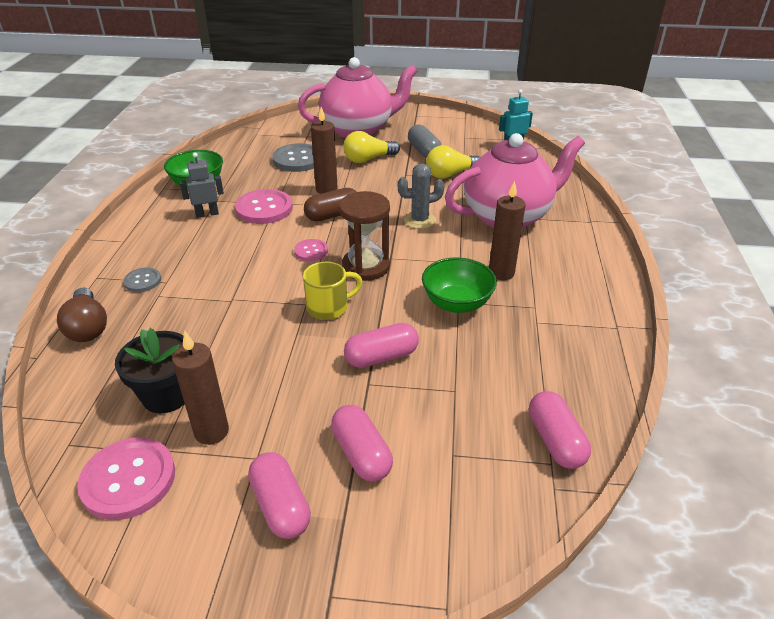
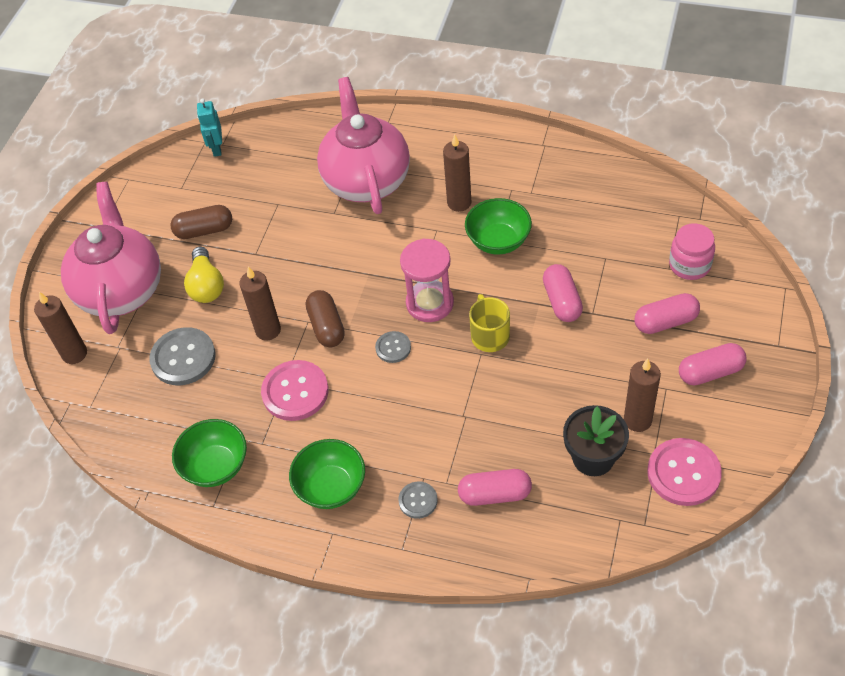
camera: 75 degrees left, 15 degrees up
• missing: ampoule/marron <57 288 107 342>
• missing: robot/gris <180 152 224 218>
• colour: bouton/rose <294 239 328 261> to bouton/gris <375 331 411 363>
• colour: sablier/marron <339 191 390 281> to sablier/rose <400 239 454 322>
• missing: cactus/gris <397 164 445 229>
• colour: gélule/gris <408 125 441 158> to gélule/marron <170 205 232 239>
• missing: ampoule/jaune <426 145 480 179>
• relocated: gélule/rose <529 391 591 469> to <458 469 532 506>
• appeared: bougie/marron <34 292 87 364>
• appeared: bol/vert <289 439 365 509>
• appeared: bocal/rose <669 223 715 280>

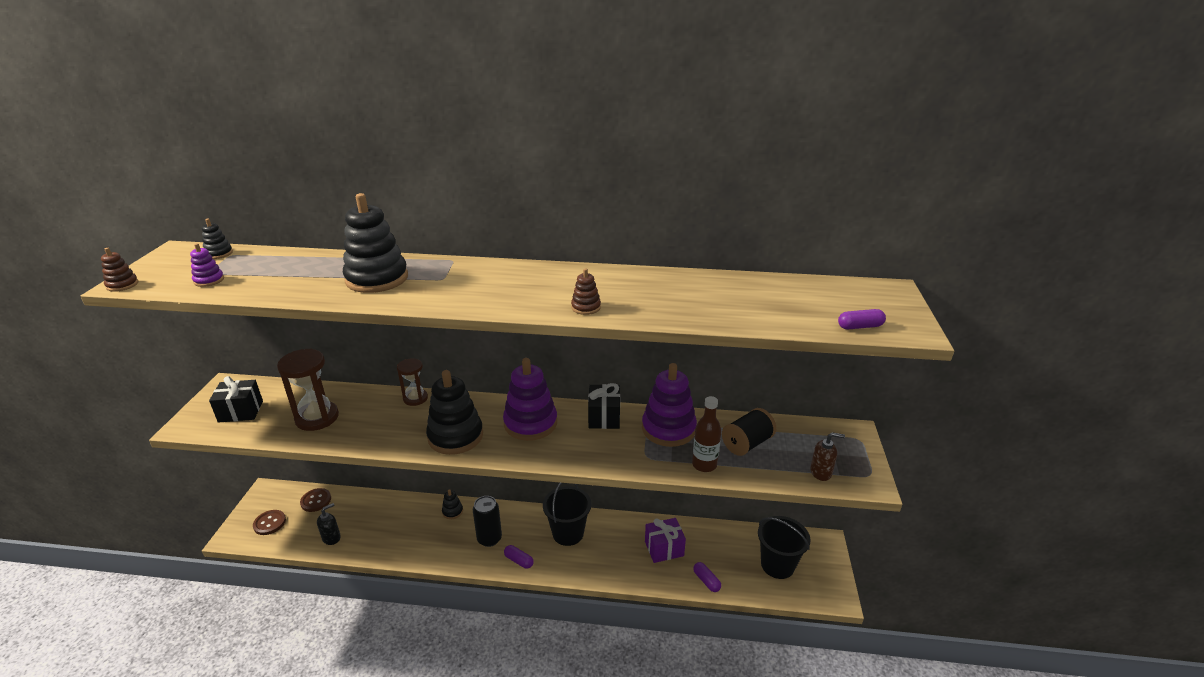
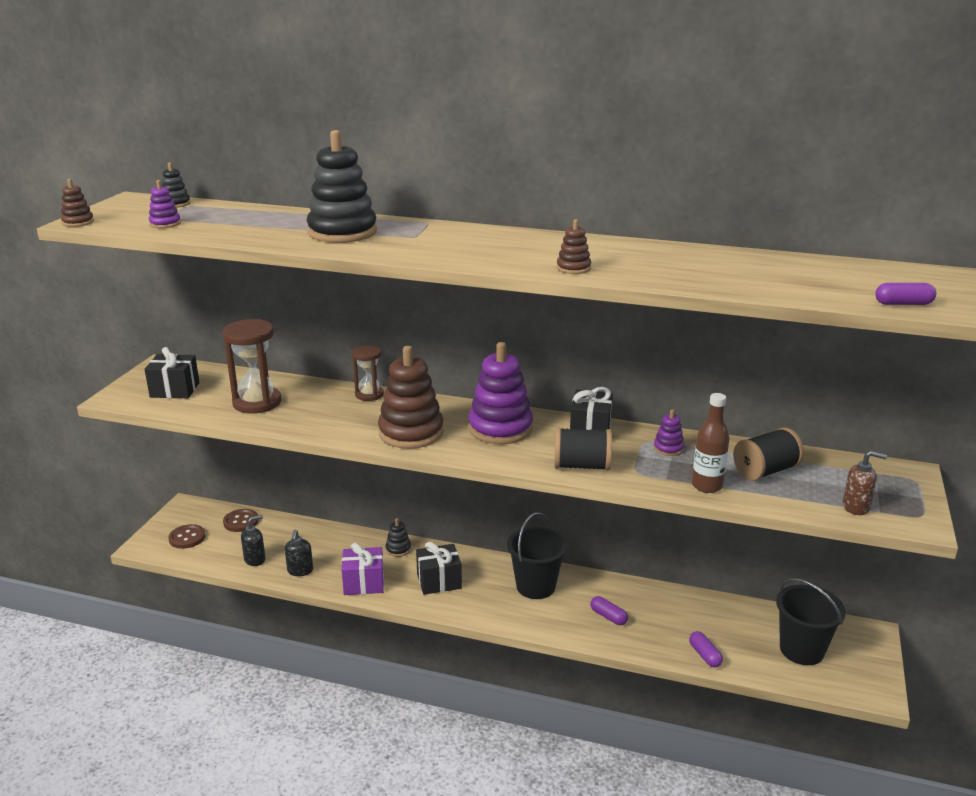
camera: 10 degrees right, 5 degrees down
• colour: jouet à empiler/noir <426 370 483 455> to jouet à empiler/marron <378 346 444 449>
• exchanged: canette/noir <473 496 502 547> to cadeau/noir <416 542 462 595>
• relocated: gélule/violet <504 545 534 569> to <590 596 628 625>
• size: jouet à empiler/violet <642 363 697 447> = <653 409 685 456> x0.45
• relocated: cadeau/violet <645 518 686 563> to <342 543 384 595>
• appeared: distributeur de savon/noir <285 530 313 576>
• appeared: bobine/noir <554 427 612 471>

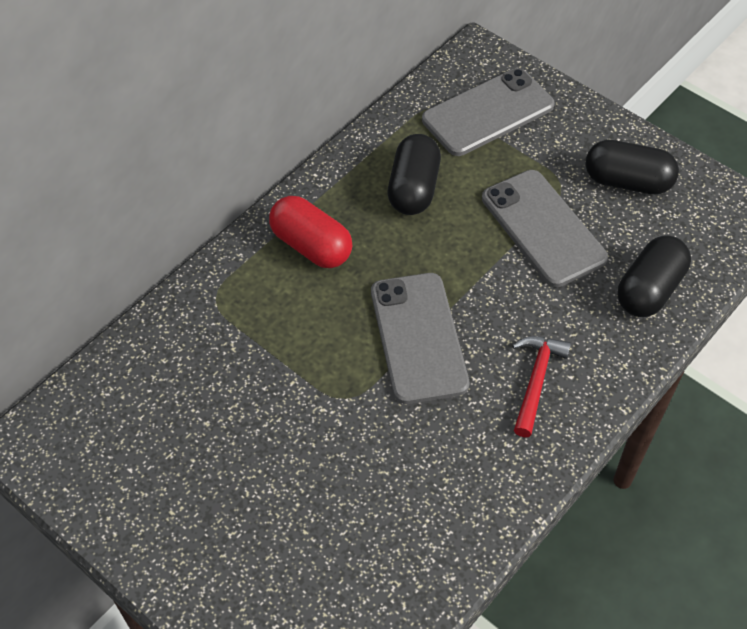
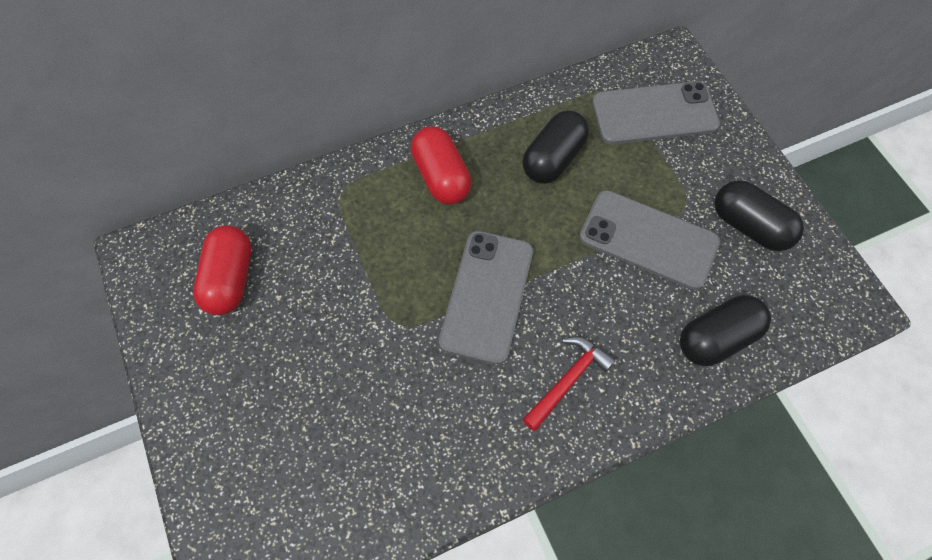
camera: 25 degrees right, 10 degrees up
• spun: téléphone/gris <482 170 608 287> = <579 190 720 290> 60 degrees counterclockwise
• appeared: gélule/rouge <193 225 251 315>

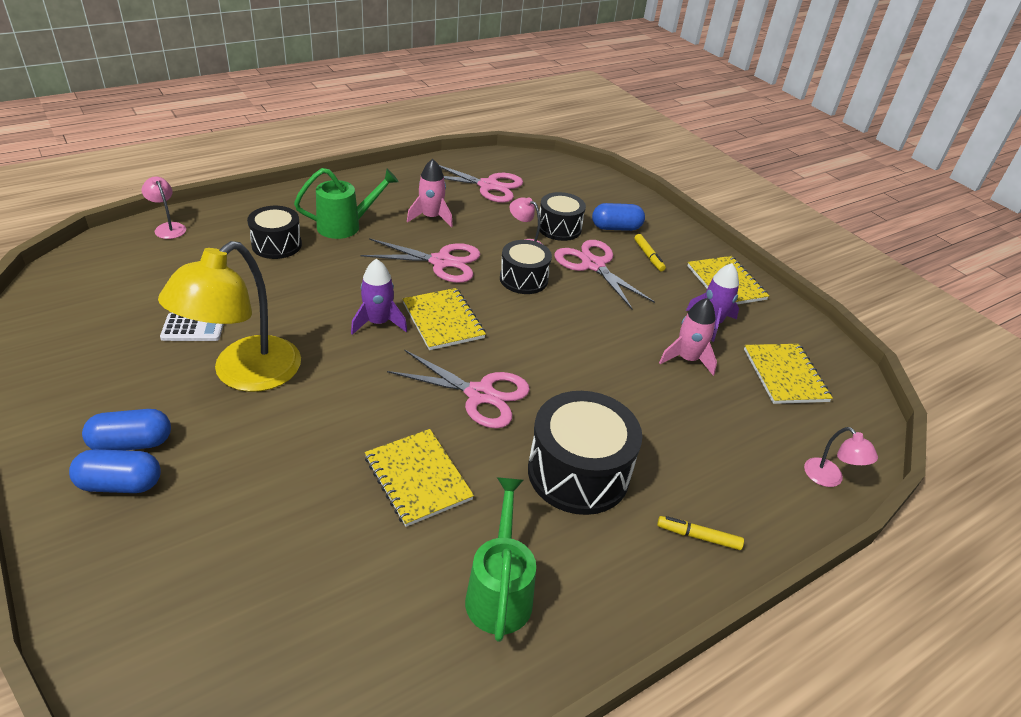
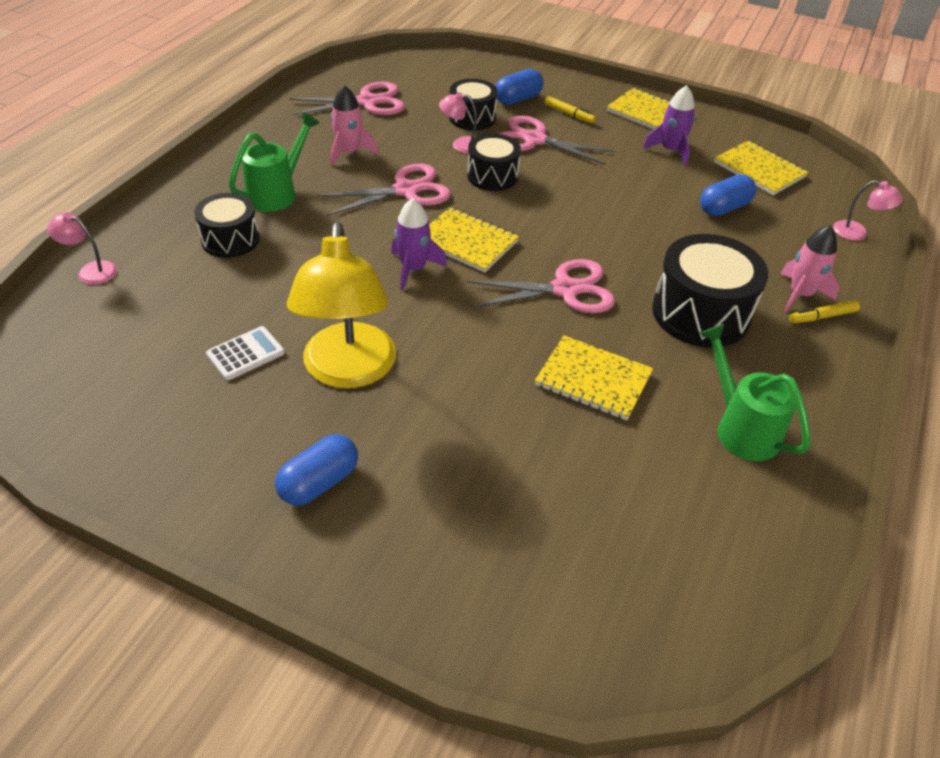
camera: 30 degrees left, 5 degrees up
• relocated: gélule/bleu <69 449 161 493> to <700 174 756 216>
• relocated: fusée/rose <659 298 717 376> to <780 225 839 312>

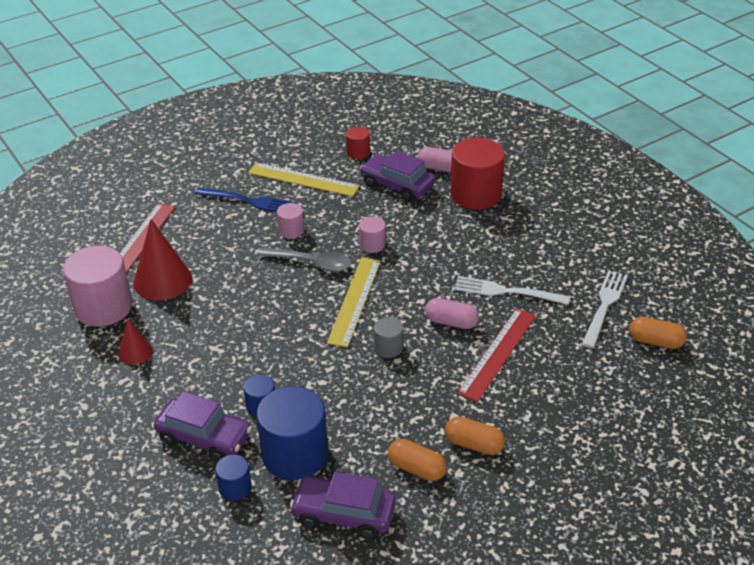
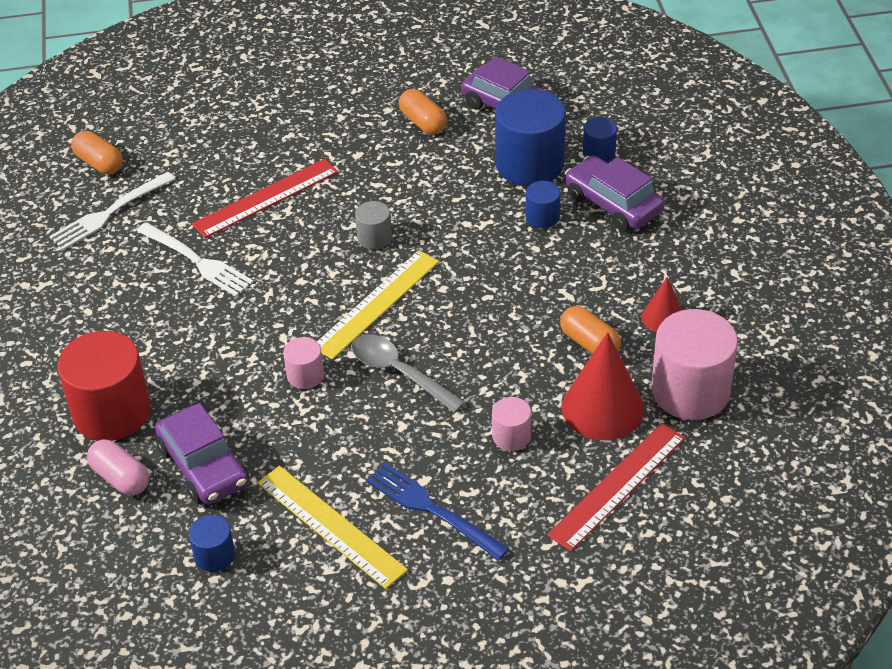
camera: 155 degrees left, 5 degrees up
• relocated: cylindre/rose <277 203 304 239> to <492 397 531 451>
• colour: cylindre/rouge <346 126 370 159> to cylindre/bleu <189 515 235 572>
• missing: gélule/rose <425 298 479 329>
• relocated: gélule/orange <445 416 505 455> to <560 306 621 354>

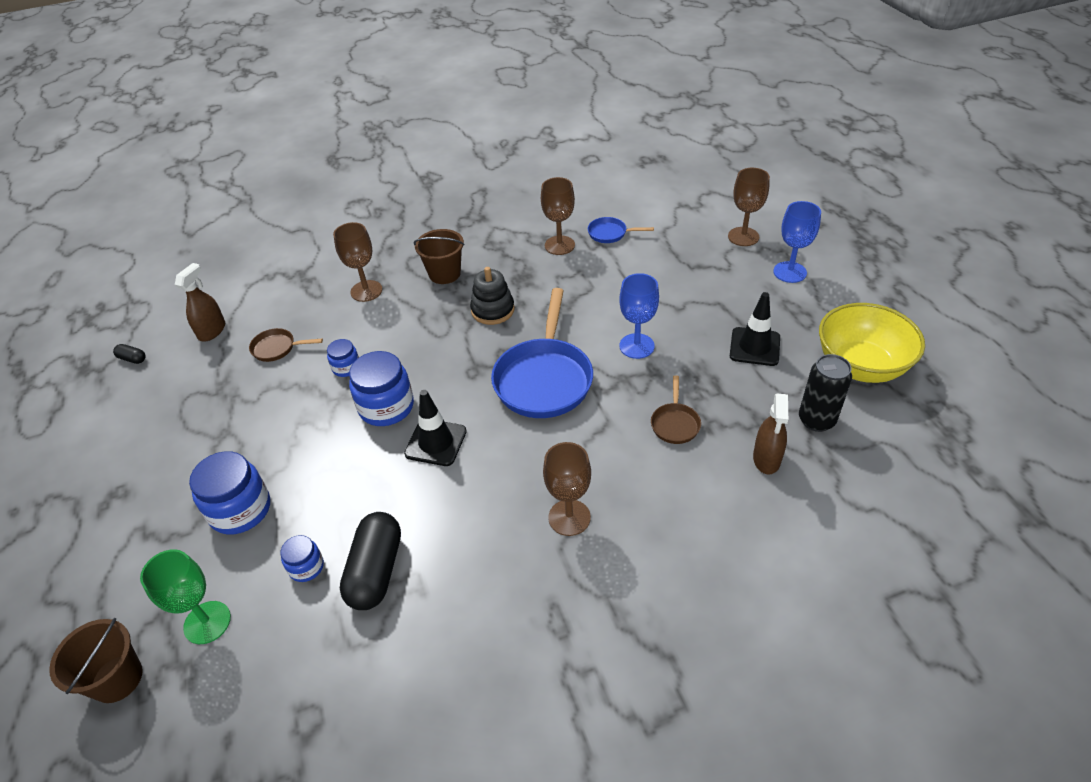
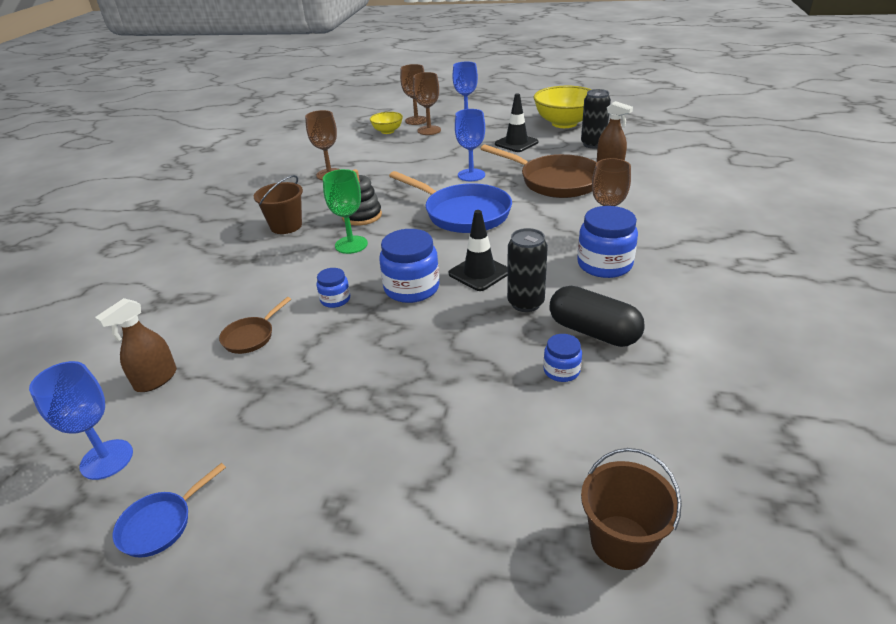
camera: 60 degrees left, 10 degrees down
• exchanged: gélule/noir <113 344 146 364> to verre à pied/bleu <29 361 133 480>
• relocated: verre à pied/vert <140 549 231 644> to <323 169 368 254>
• spun: vaporisateur/marron <175 263 225 342> = <95 298 177 392> 105 degrees counterclockwise
• relocated: bocal/bleu <189 451 270 534> to <577 206 638 278>
• relocated: verre à pied/marron <333 222 382 302> to <413 72 441 135>
• relocated: poêle/bleu <588 217 654 243> to <113 463 226 558>
• size: poêle/marron <651 376 701 444> = <481 144 597 198> x2.15
• appeared: bol/jaune <370 112 403 134>
• appeared: canette/noir <507 228 548 312>

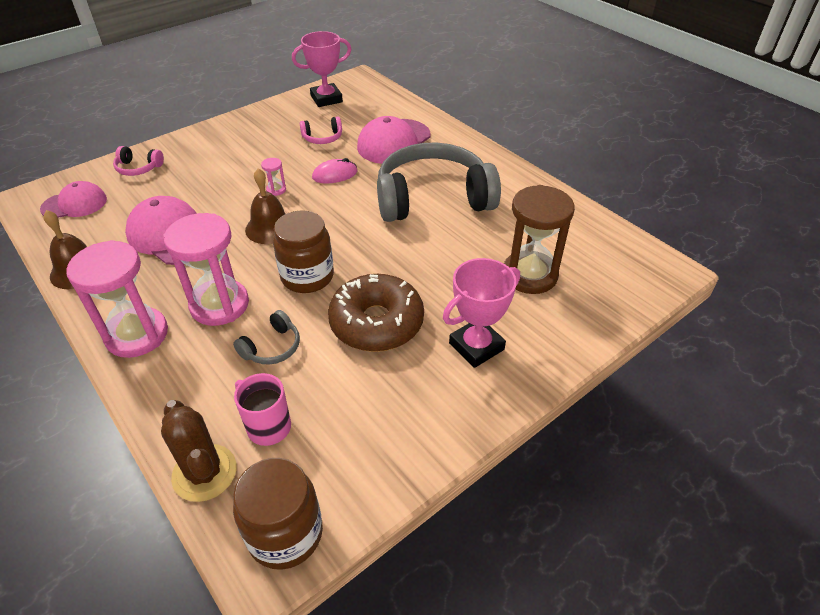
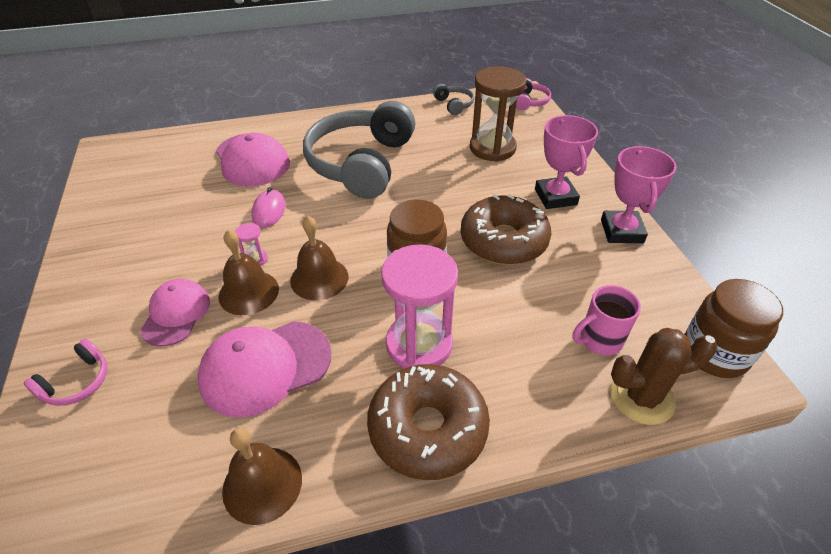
camera: 65 degrees left, 0 degrees up
• relocated: casquette/rose <40 181 107 218> to <140 279 210 346>
• exchanged: sablier/rose <66 240 168 358> to beignet/marron <367 364 490 480>
• relocated: casque audio/gris <233 310 300 365> to <433 84 474 115>
• relocated: trophée/rose <292 31 352 107> to <601 146 676 243>
• relocated: casque audio/rose <300 117 342 144> to <516 78 551 110>
• appeared: cloche/marron <218 230 279 315>

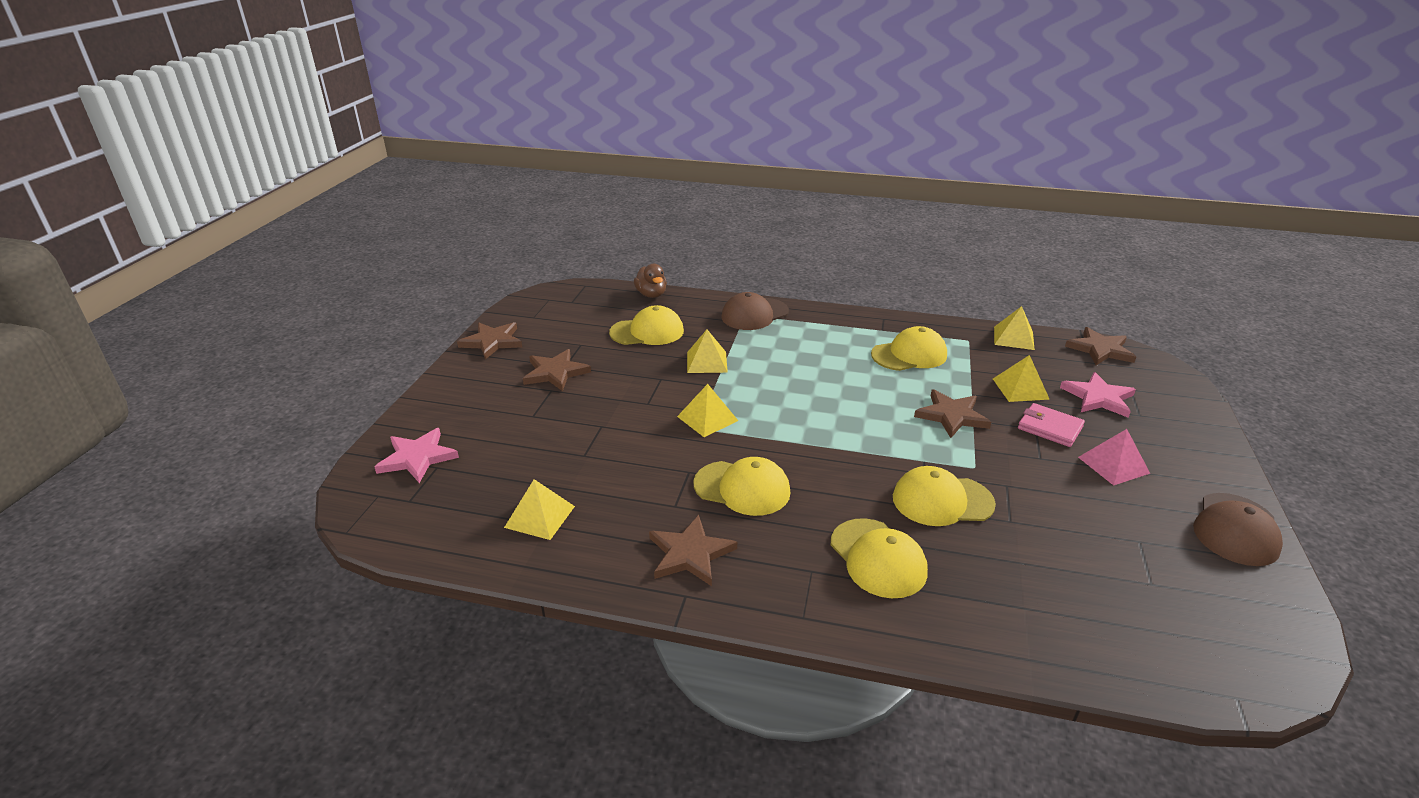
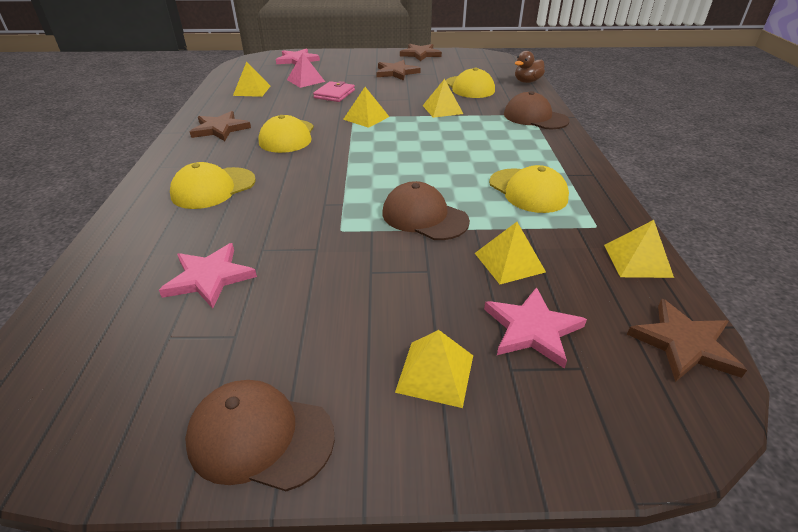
camera: 75 degrees right, 5 degrees up
• missing: casquette/jaune <893 466 996 526>
• exchanged: étoile/marron <914 389 991 438> to casquette/marron <382 181 470 240>
• relocated: portefeuille/rose <1018 403 1085 447> to <313 81 355 102>
• relocated: pyramide/rose <1078 429 1150 486> to <287 53 325 88>
• appeared: étoile/rose <159 243 257 309>
• appeared: pyramide/jaune <395 330 473 408>

